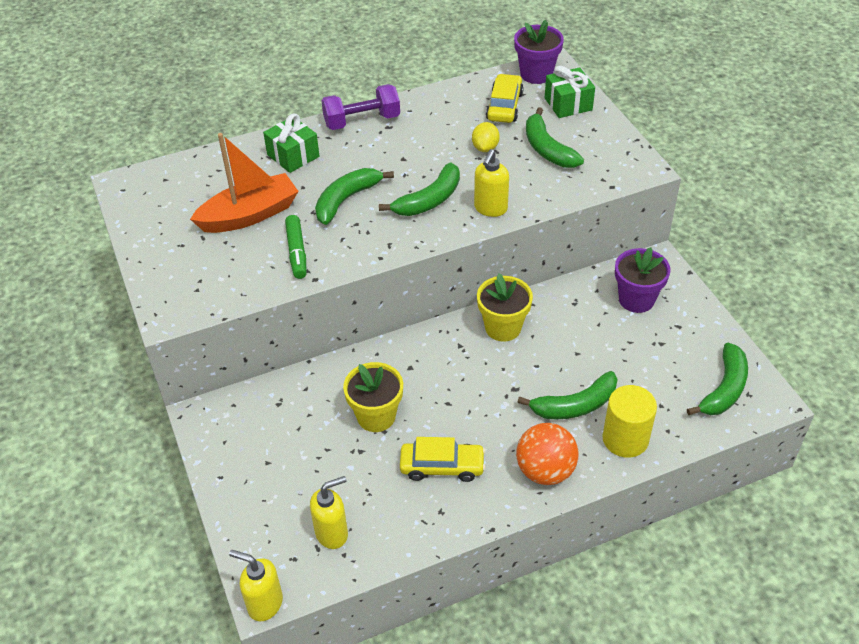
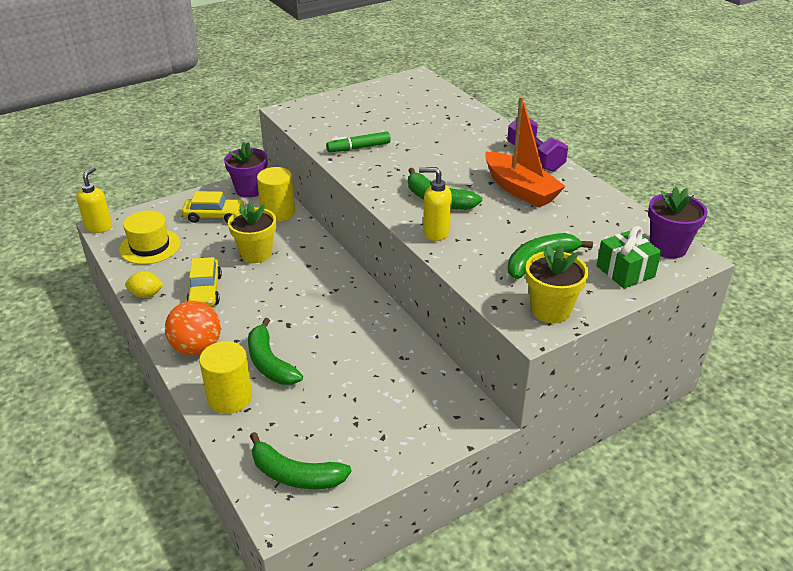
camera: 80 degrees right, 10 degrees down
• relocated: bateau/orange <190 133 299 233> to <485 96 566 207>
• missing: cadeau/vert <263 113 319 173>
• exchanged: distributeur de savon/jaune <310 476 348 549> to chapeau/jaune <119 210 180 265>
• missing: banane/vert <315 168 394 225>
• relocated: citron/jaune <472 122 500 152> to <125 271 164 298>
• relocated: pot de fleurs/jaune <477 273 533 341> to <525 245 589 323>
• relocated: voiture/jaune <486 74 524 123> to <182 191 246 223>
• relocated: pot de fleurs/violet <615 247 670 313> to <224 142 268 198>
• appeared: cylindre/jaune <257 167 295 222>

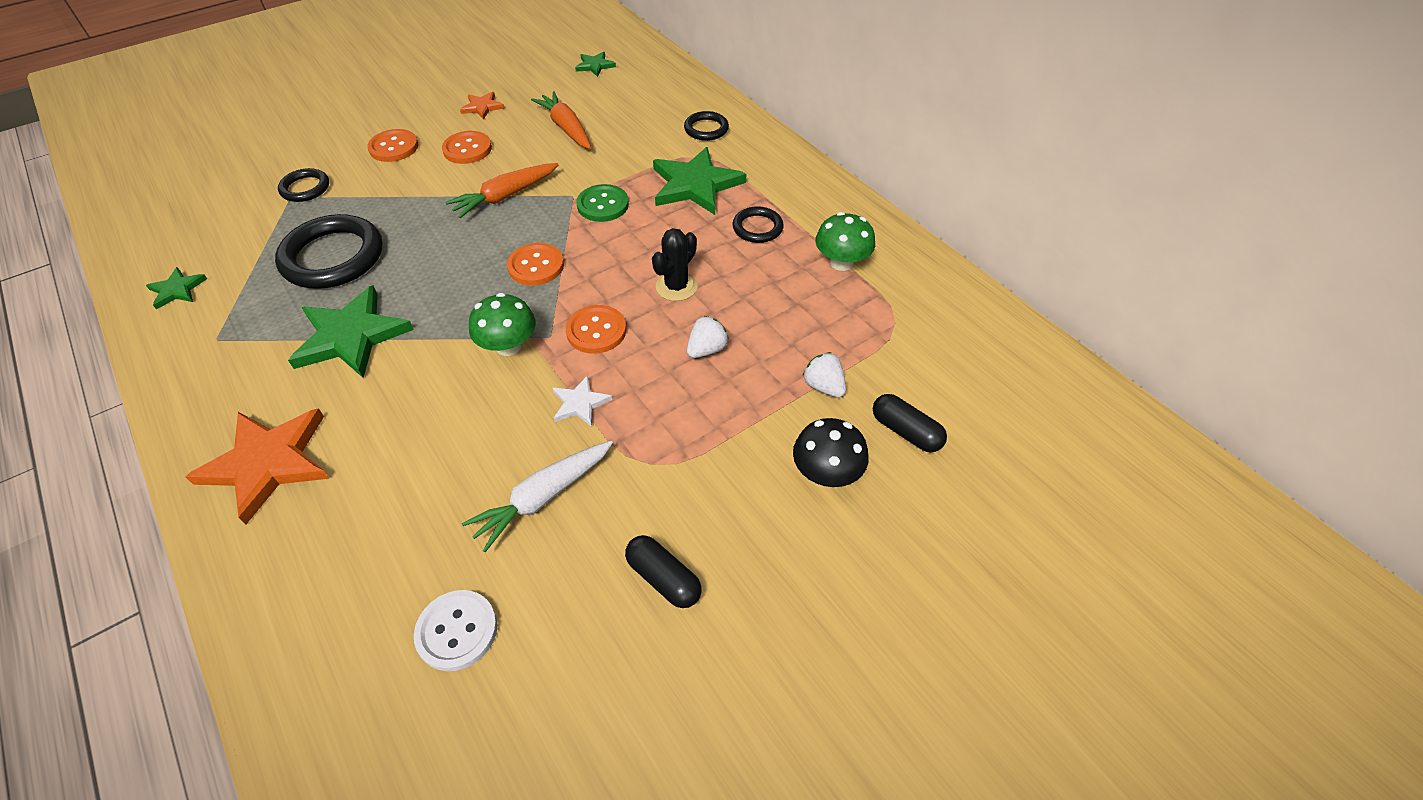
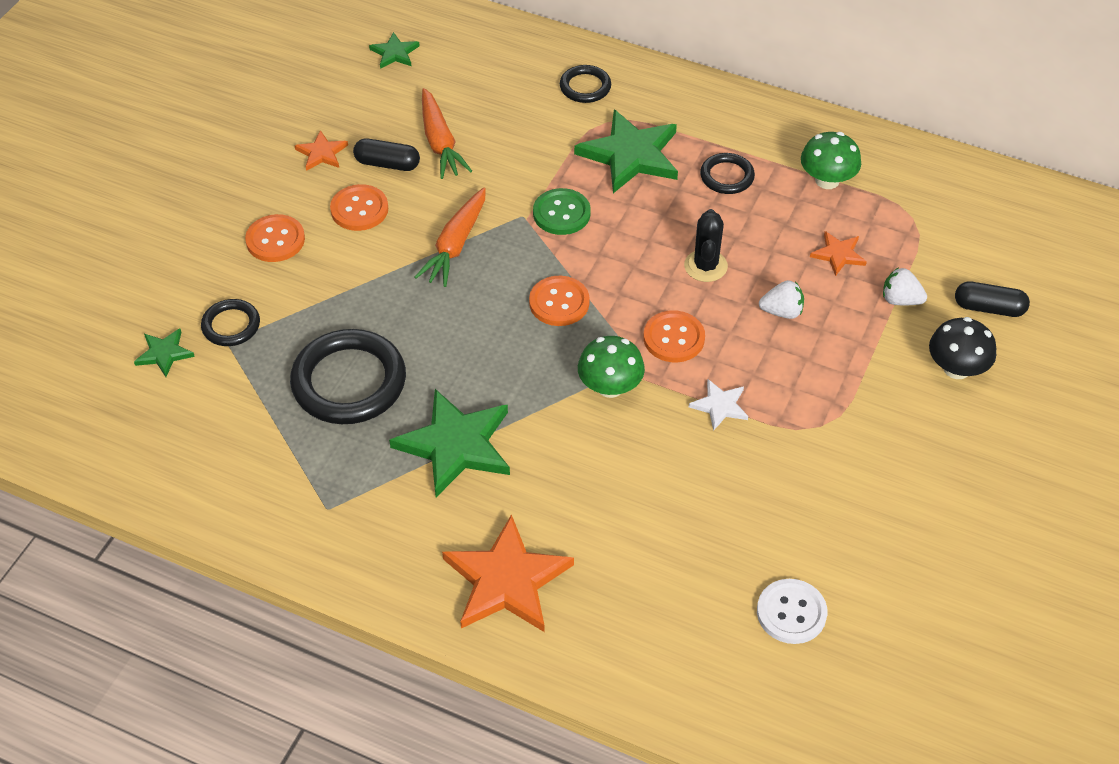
camera: 30 degrees left, 0 degrees up
• relocated: étoile/vert <146 267 207 309> to <134 329 195 377>
• missing: carotte/blanc <462 441 613 552>
• spun: carotte/orange <531 91 591 149> = <422 88 472 179> 135 degrees counterclockwise
• relocated: gélule/noir <625 535 702 608> to <353 138 420 171>
• spun: fraise/blanc <687 316 729 358> = <759 280 804 319> 75 degrees clockwise
• appeared: étoile/orange <810 231 867 276>

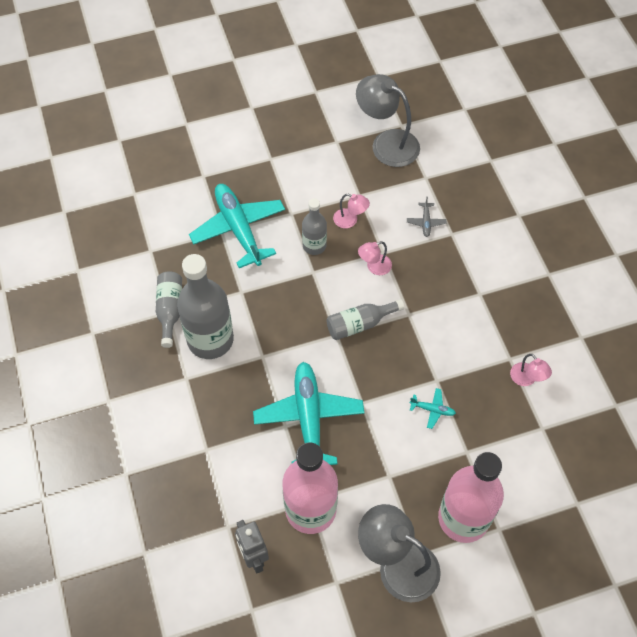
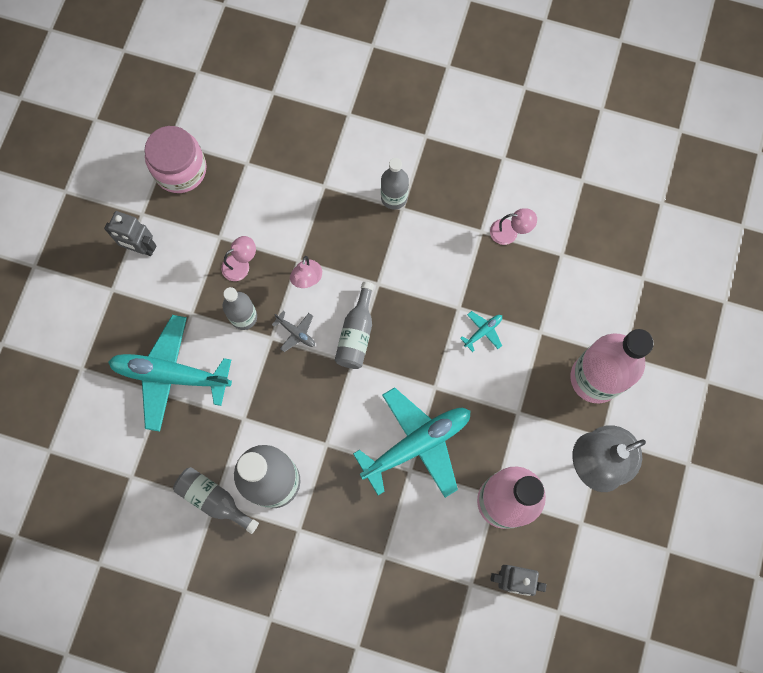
camera: 55 degrees left, 15 degrees up
• spun: avion/turquoise <253 362 365 465> = <353 387 470 498> 120 degrees clockwise
• exchanged: lampe/gris <356 74 420 167> to bocal/rose <145 126 207 193>
• relocated: avion/gris <407 197 446 237> to <272 311 315 352>
• appeared: robot/gris <104 211 157 256>
• appeared: bouteille/gris <381 158 409 210>

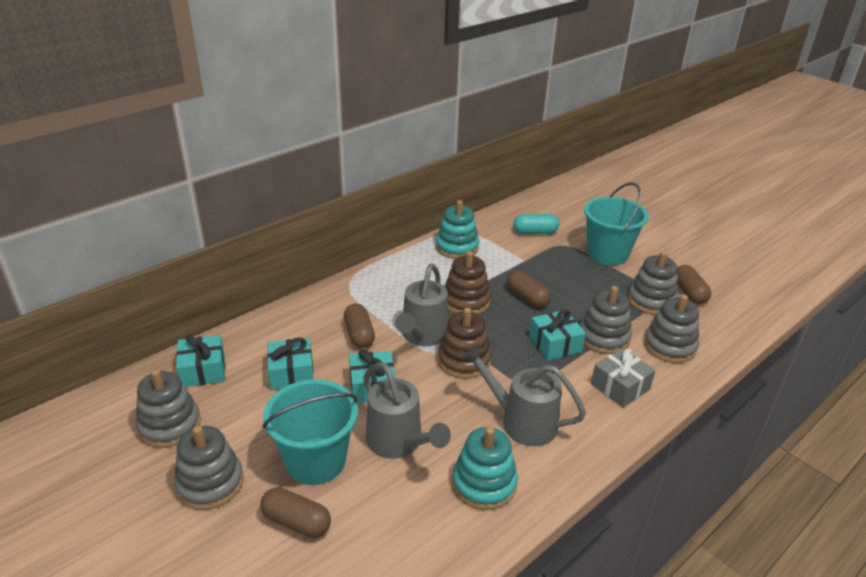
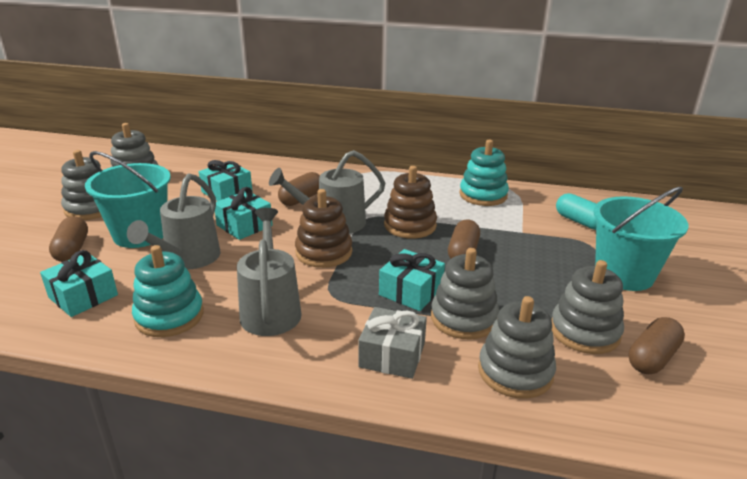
camera: 55 degrees right, 5 degrees down
• relocated: cadeau/turquoise <176 334 225 387> to <40 250 118 317>

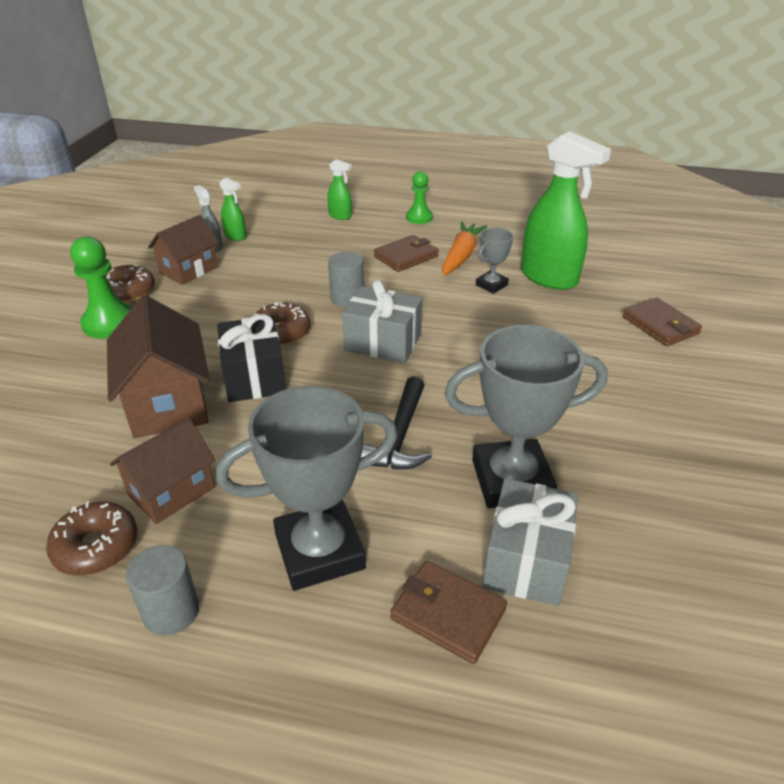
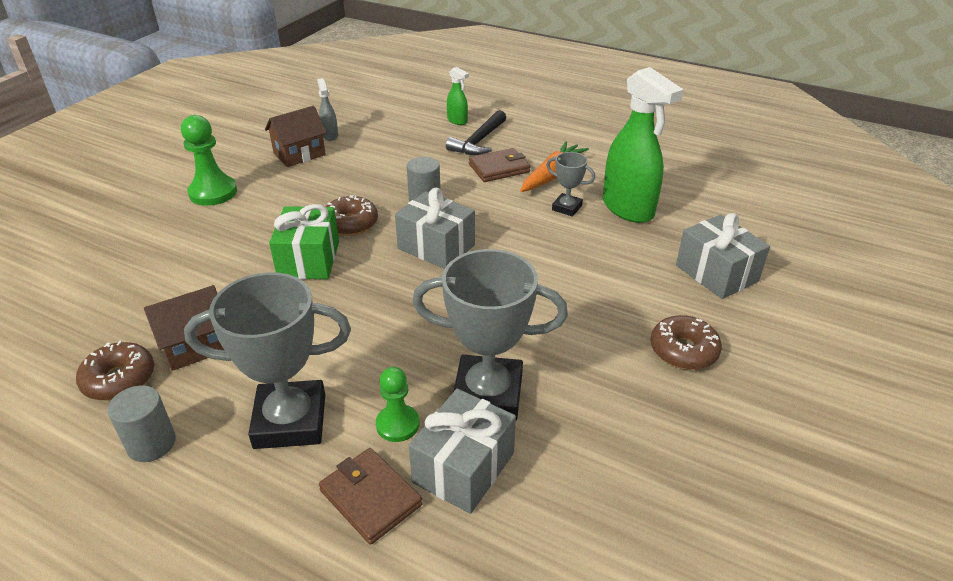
camera: 15 degrees right, 0 degrees up
• relocated: beignet/marron <105 265 155 303> to <651 315 722 370>
• missing: maison/marron <107 295 210 438>
• colour: cadeau/noir <217 314 286 402> to cadeau/vert <269 204 339 279>
• missing: vaporisateur/vert <219 177 246 241>
• relocated: marteau/noir <361 376 432 469> to <446 110 506 155>
• relocated: pion/vert <406 171 433 224> to <376 367 420 442>
• spun: trophée/gris <476 228 513 294> = <546 152 595 216> 60 degrees clockwise
• exchanged: portefeuille/marron <623 298 702 347> to cadeau/gris <676 213 770 299>

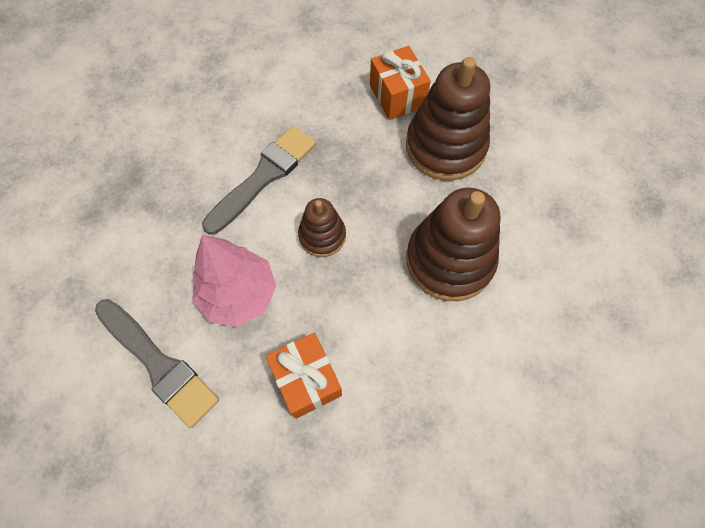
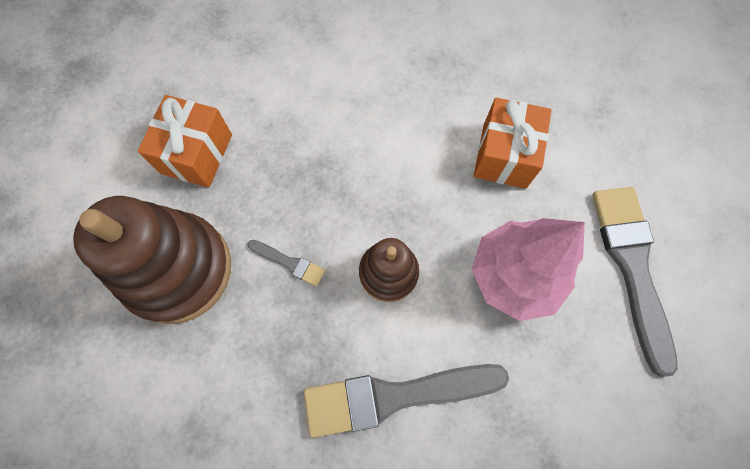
camera: 140 degrees left, 5 degrees up
• relocated: cadeau/orange <370 46 431 120> to <138 95 232 188>
• missing: jouet à empiler/marron <406 188 500 301>
• appeared: pinceau/gris <247 240 326 287>

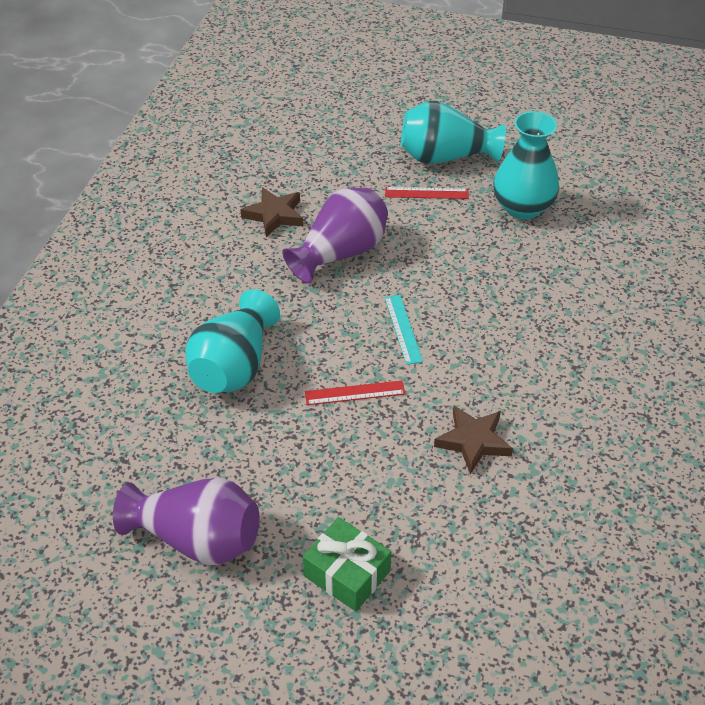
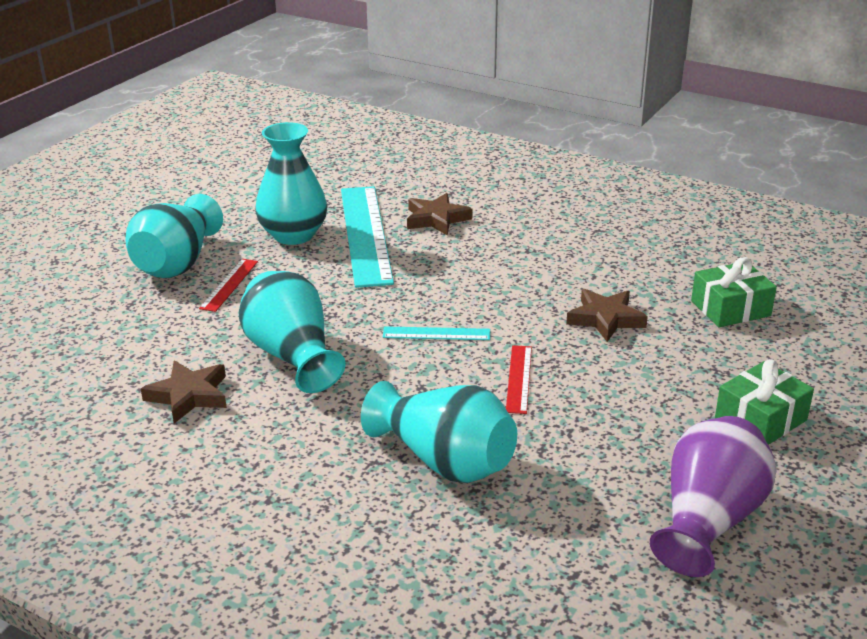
camera: 75 degrees left, 15 degrees down
• colour: vase/violet <282 187 388 284> to vase/turquoise <239 271 346 393>
• appeared: règle/turquoise <341 186 394 288>
• appeared: étoile/marron <407 193 472 236>
• appeared: cadeau/vert <691 257 777 327>

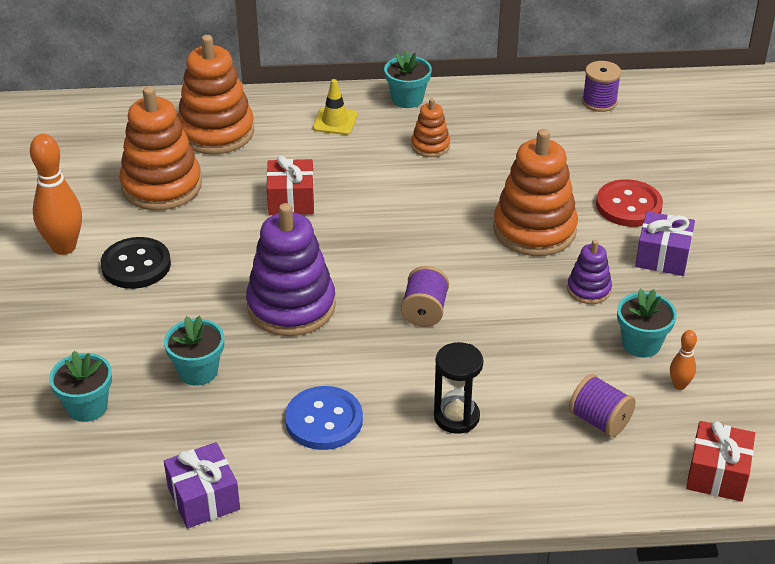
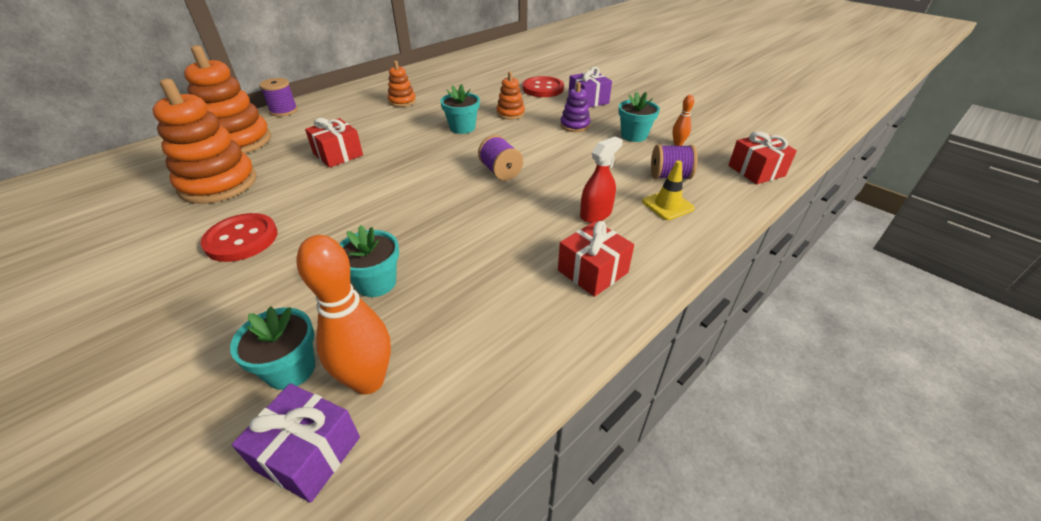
camera: 40 degrees left, 0 degrees up
• relocated: quille/orange <30 134 82 255> to <297 235 391 395>
• colour: bouton/noir <101 237 171 289> to bouton/rouge <201 213 278 262>
• relocated: cadeau/violet <164 442 240 529> to <232 383 360 503>
• missing: jouet à empiler/violet <246 203 336 336>
• missing: bouton/bleu <285 386 363 450>
• relocated: cône de chantier/jaune <313 79 357 135> to <642 160 695 220>
• relocated: pot de fleurs/turquoise <384 50 432 108> to <440 84 480 134>
• exchanged: sablier/noir <434 342 484 434> to vaporisateur/rouge <580 136 623 223>
• size: jouet à empiler/orange <493 129 578 256> = <496 71 525 120> x0.50
• relocated: bobine/violet <582 61 621 112> to <259 78 298 117>
• appeared: cadeau/rouge <558 221 634 297>

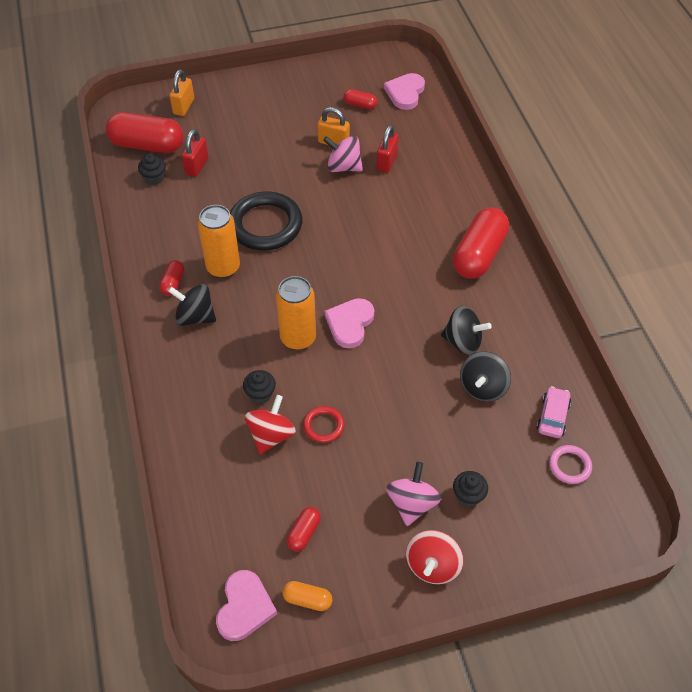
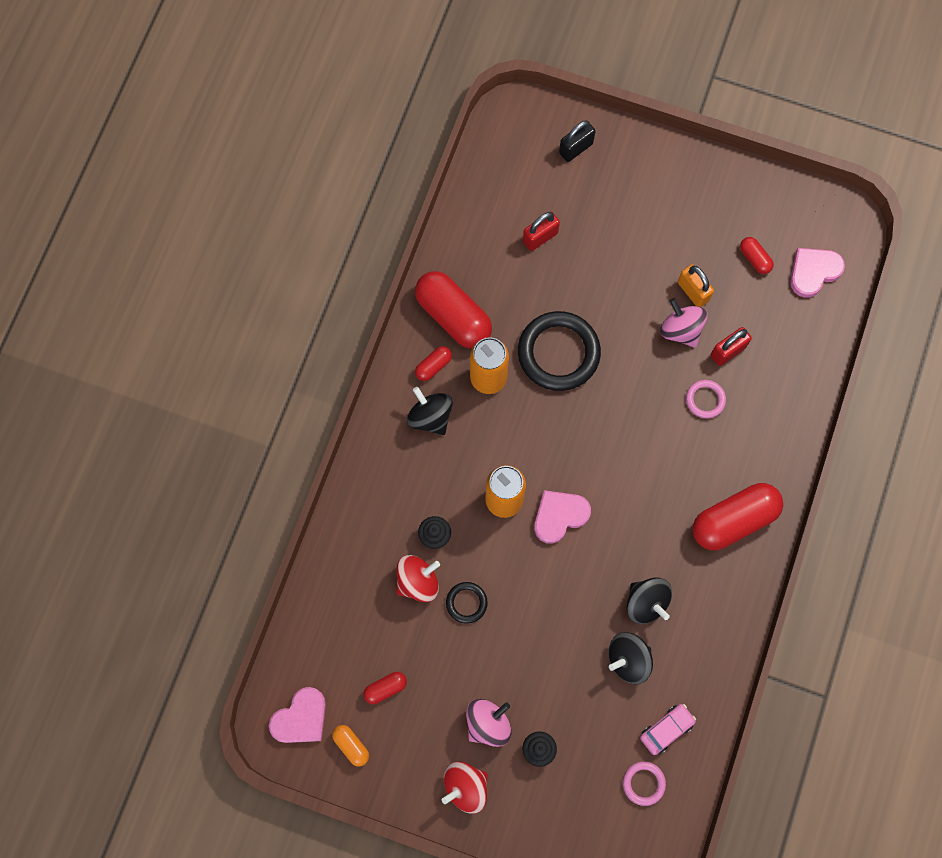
camera: 35 degrees right, 20 degrees up
• relocated: gélule/rouge <106 112 184 153> to <415 271 492 348>
• missing: muffin/noir <138 154 166 185>
• colour: cadenas/orange <170 69 194 116> to cadenas/noir <559 120 596 162>
• colour: anneau/rouge <303 406 345 443> to anneau/noir <446 582 488 624>
• appeared: anneau/rose <686 380 726 418>

